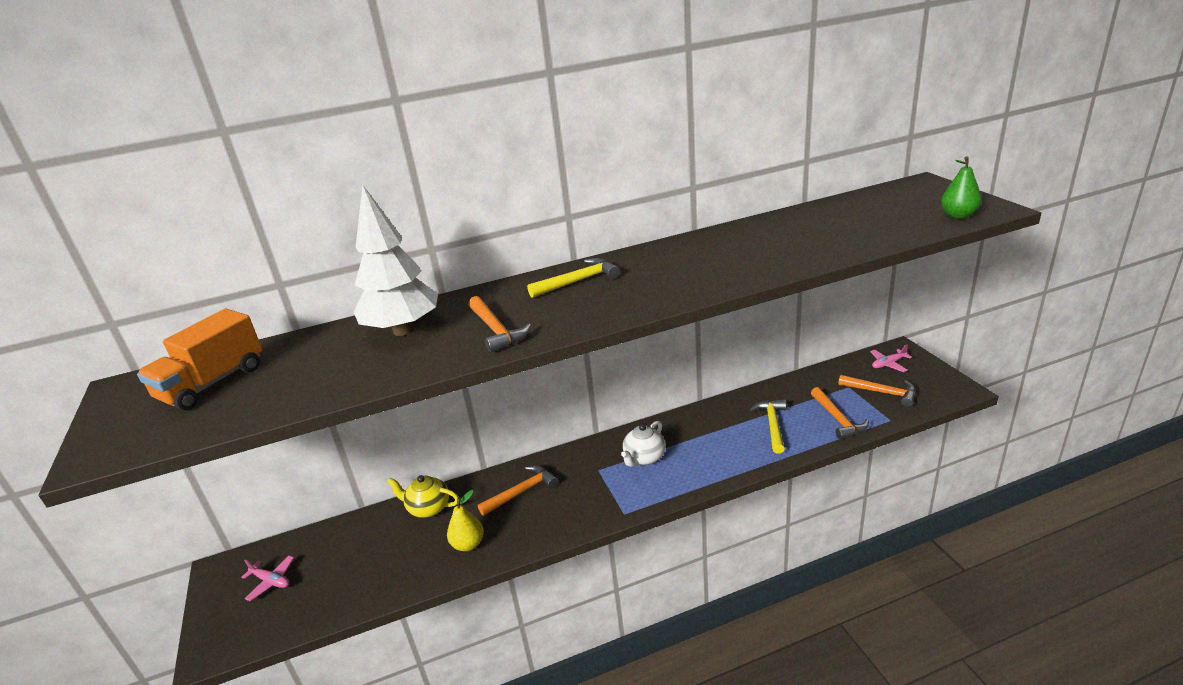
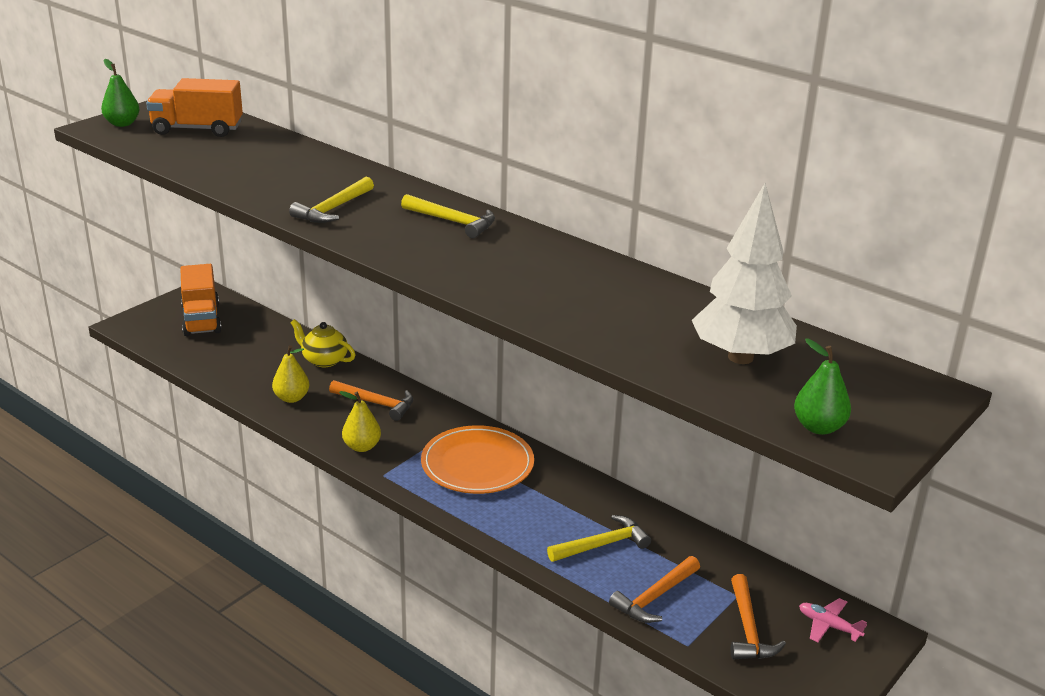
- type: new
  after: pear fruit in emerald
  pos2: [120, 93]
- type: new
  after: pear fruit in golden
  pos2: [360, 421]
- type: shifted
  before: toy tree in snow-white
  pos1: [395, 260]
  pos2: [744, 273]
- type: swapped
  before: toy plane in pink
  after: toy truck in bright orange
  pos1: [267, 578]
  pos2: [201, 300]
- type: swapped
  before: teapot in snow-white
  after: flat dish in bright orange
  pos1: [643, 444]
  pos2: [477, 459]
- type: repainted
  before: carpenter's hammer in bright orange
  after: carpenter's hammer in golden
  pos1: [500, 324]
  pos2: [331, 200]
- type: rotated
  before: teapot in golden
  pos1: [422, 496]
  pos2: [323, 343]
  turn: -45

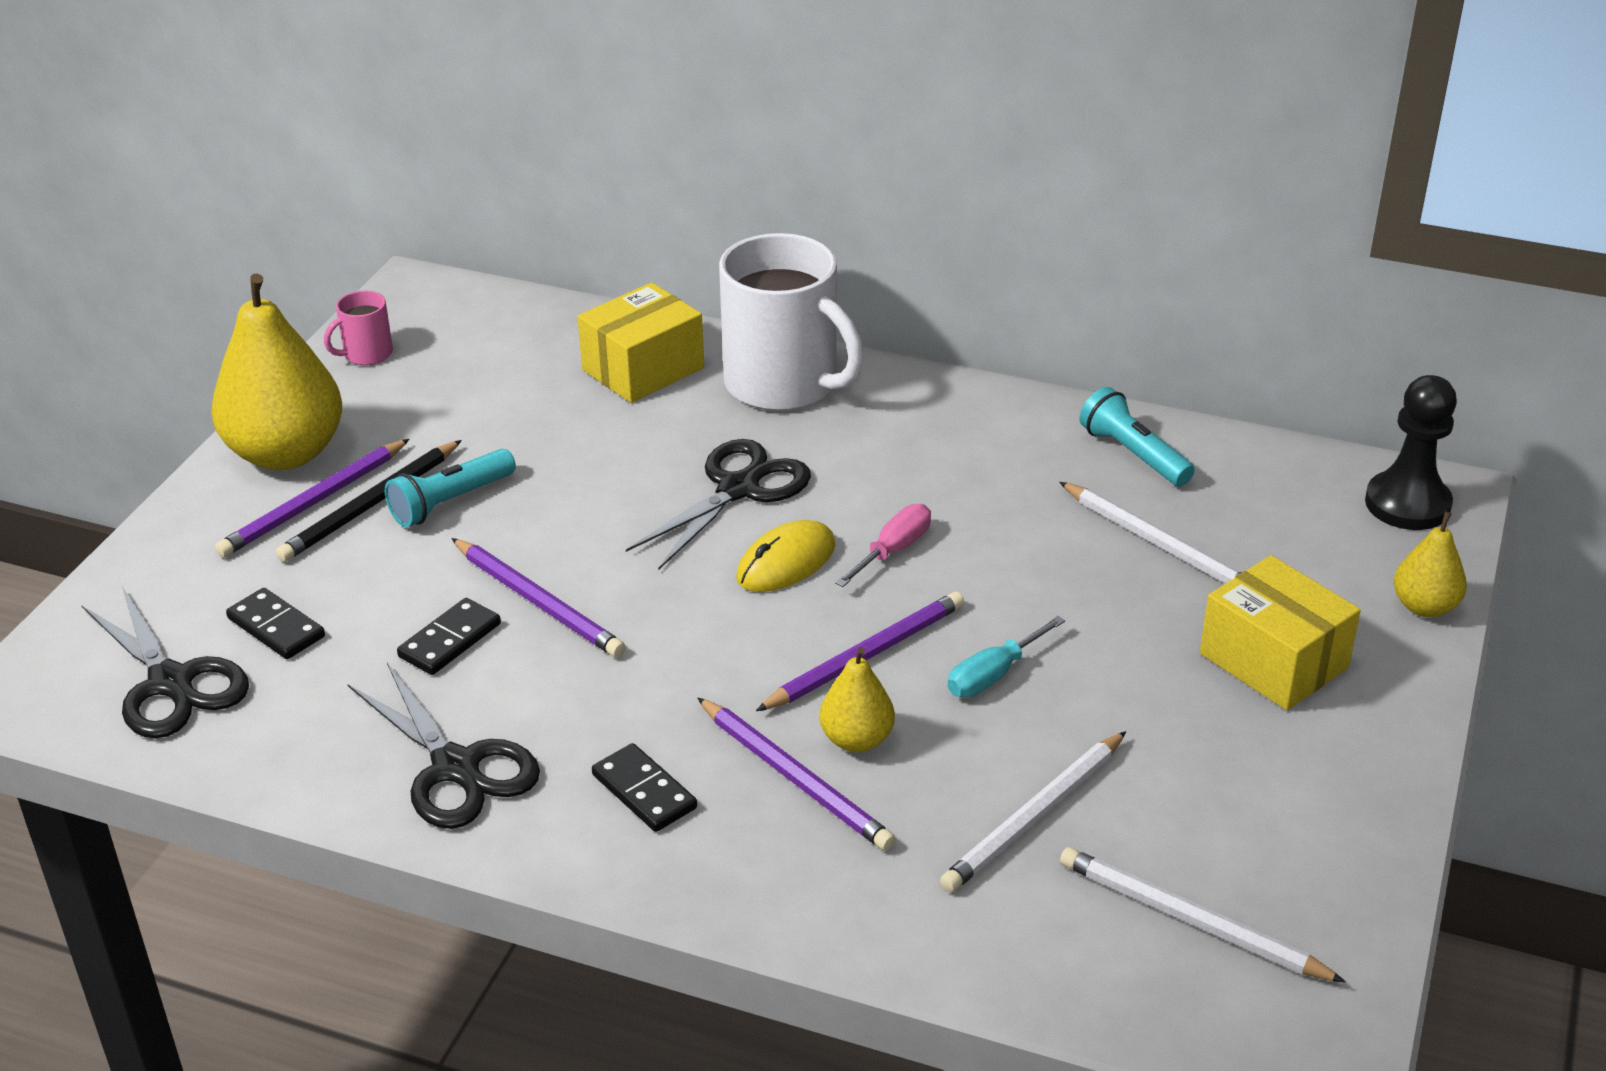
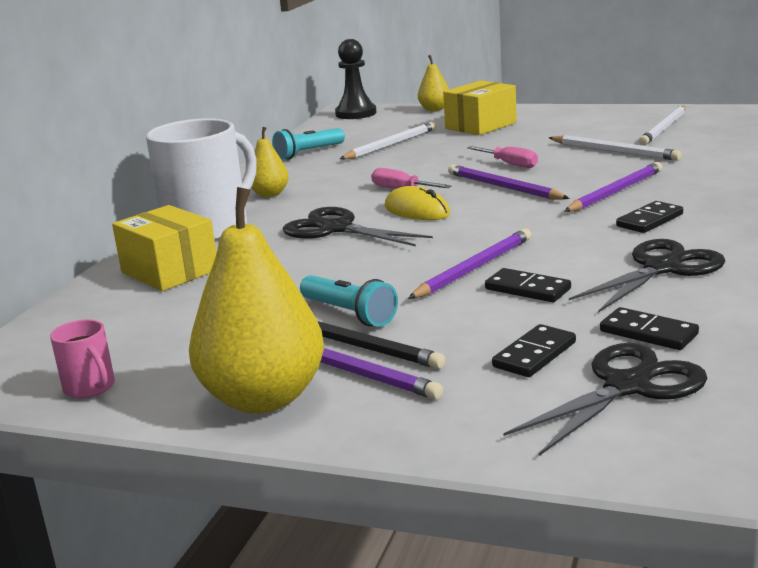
- type: new
  after: domino in black
  pos2: [649, 328]
- type: shifted
  before: pear fruit in golden
  pos1: [857, 699]
  pos2: [270, 162]
- type: repainted
  before: screwdriver in turquoise
  after: screwdriver in pink
  pos1: [1006, 656]
  pos2: [502, 157]

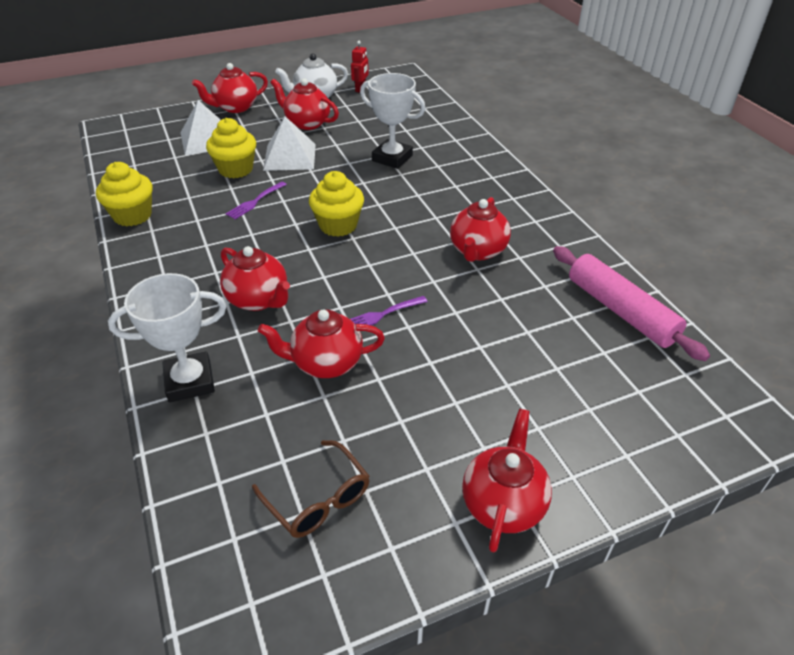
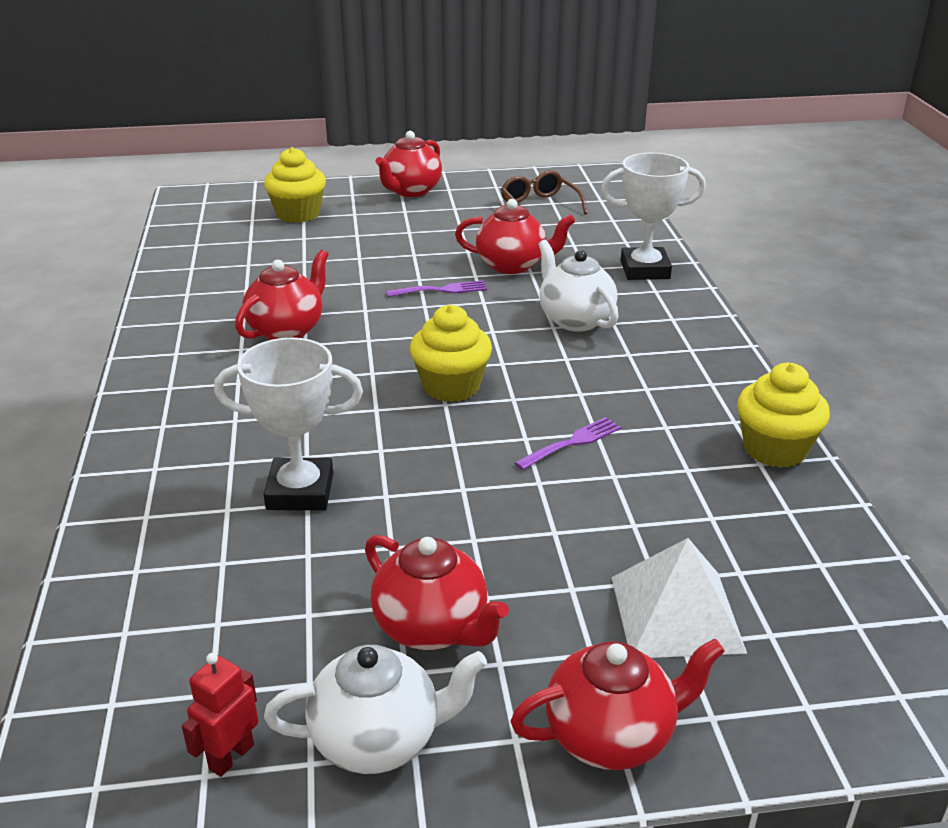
- type: gone
  before: solid pyramid in snow-white
  pos1: [289, 143]
- type: gone
  before: rolling pin in pink
  pos1: [631, 303]
- type: shifted
  before: muffin in golden
  pos1: [231, 148]
  pos2: [295, 185]
- type: repainted
  before: teapot in red
  after: teapot in snow-white
  pos1: [255, 278]
  pos2: [578, 286]
- type: rotated
  before: award cup in snow-white
  pos1: [392, 121]
  pos2: [288, 424]
  turn: -45

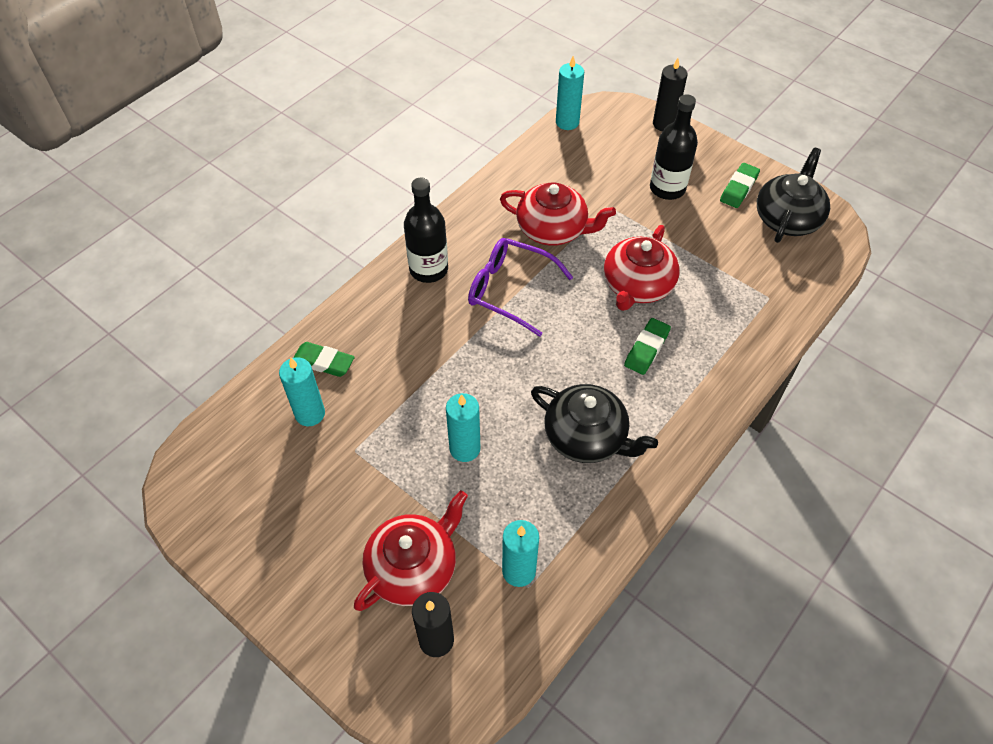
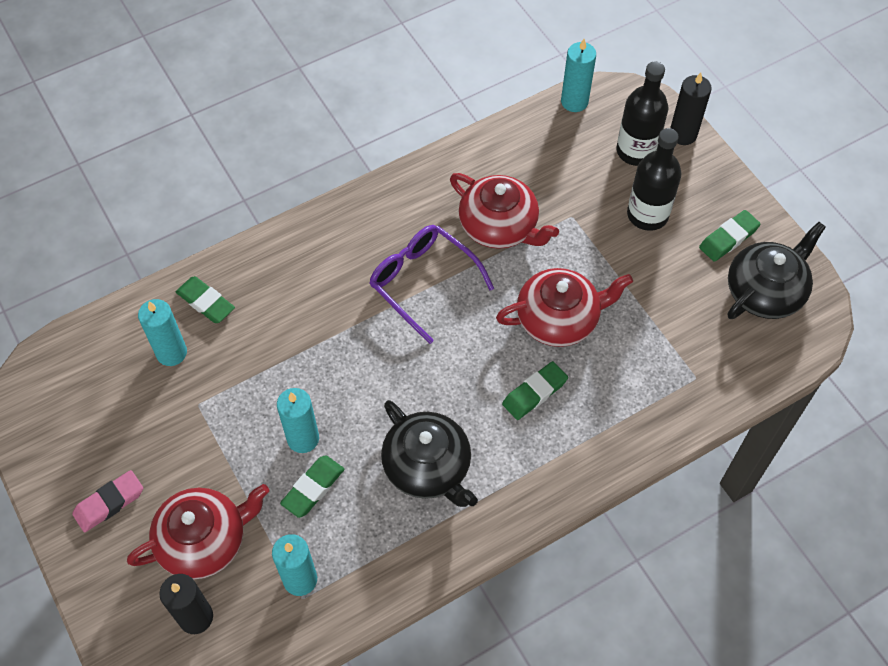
- type: new
  after: eraser in pink
  pos2: [107, 501]
- type: new
  after: eraser in emerald
  pos2: [312, 486]
- type: shifted
  before: flask in black
  pos1: [426, 230]
  pos2: [642, 113]
- type: rotated
  before: teapot in red
  pos1: [642, 268]
  pos2: [564, 307]
  turn: -150

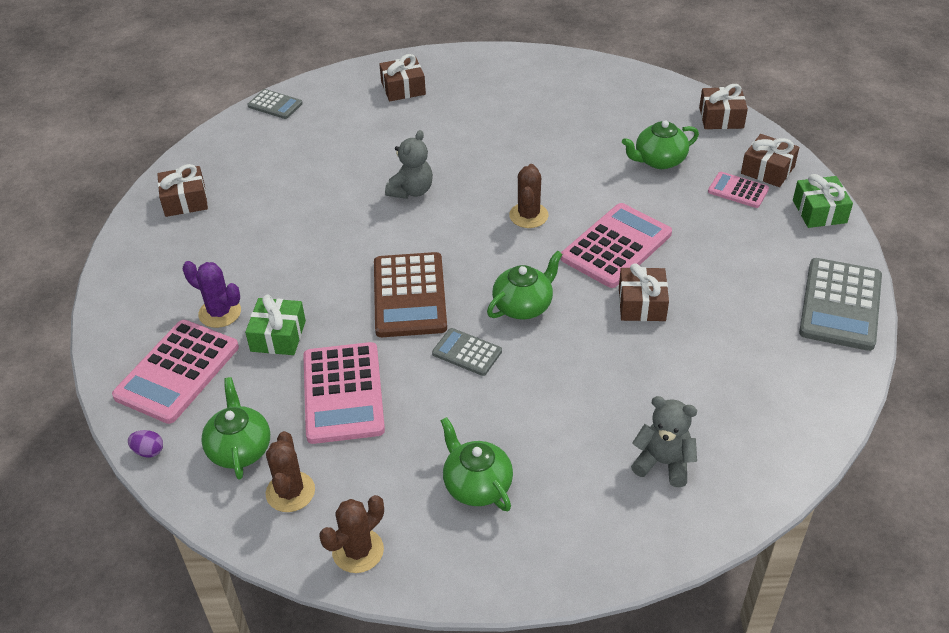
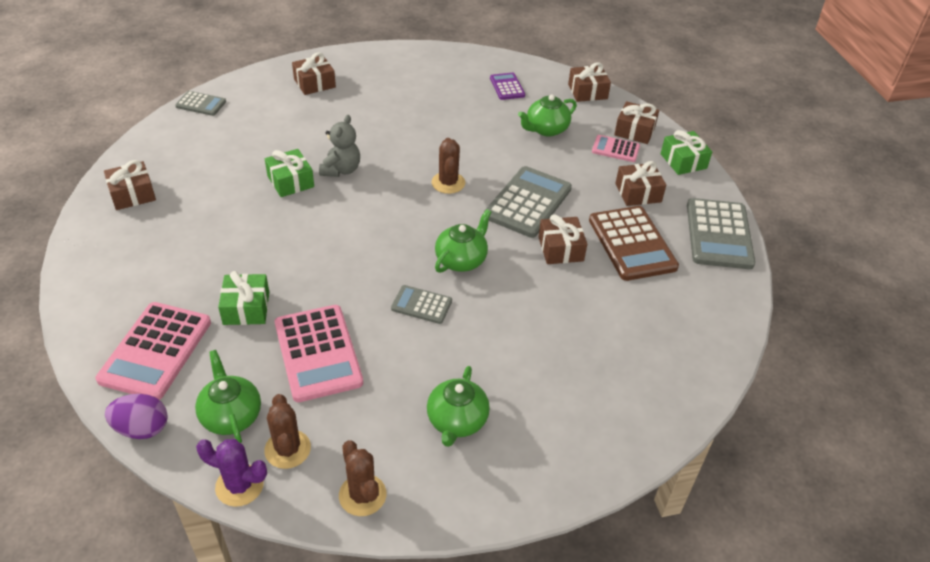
- type: gone
  before: teddy in gray
  pos1: [664, 441]
- type: new
  after: present in emerald
  pos2: [289, 173]
- type: new
  after: pocket calculator in royal purple
  pos2: [507, 86]
- type: new
  after: present in russet
  pos2: [640, 183]
- type: shifted
  before: cactus in royal purple
  pos1: [212, 294]
  pos2: [231, 473]
- type: shifted
  before: pocket calculator in russet
  pos1: [410, 294]
  pos2: [634, 243]
- type: repainted
  before: pocket calculator in pink
  after: pocket calculator in gray
  pos1: [616, 245]
  pos2: [528, 202]
- type: rotated
  before: cactus in russet
  pos1: [351, 534]
  pos2: [362, 478]
  turn: -60
- type: rotated
  before: teapot in emerald
  pos1: [476, 464]
  pos2: [458, 406]
  turn: -120
- type: scaled
  before: toy egg in royal purple
  pos1: [145, 443]
  pos2: [136, 416]
  scale: 1.74

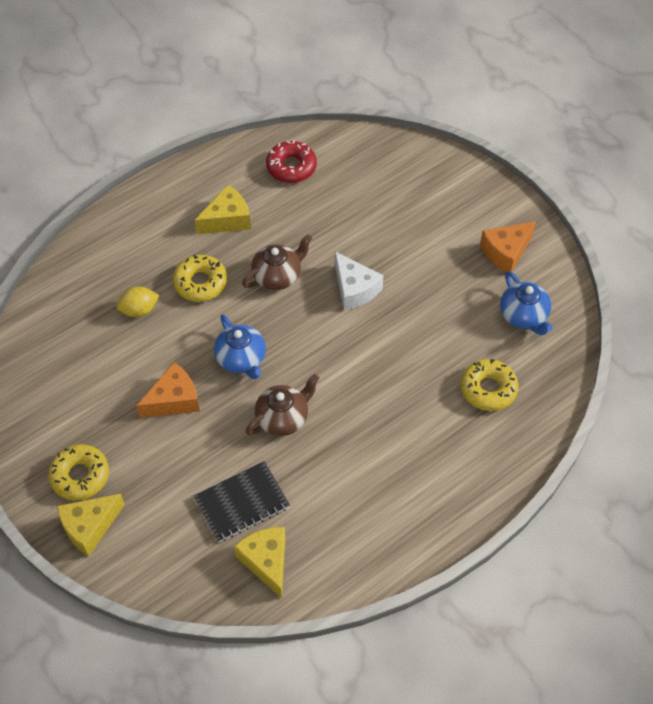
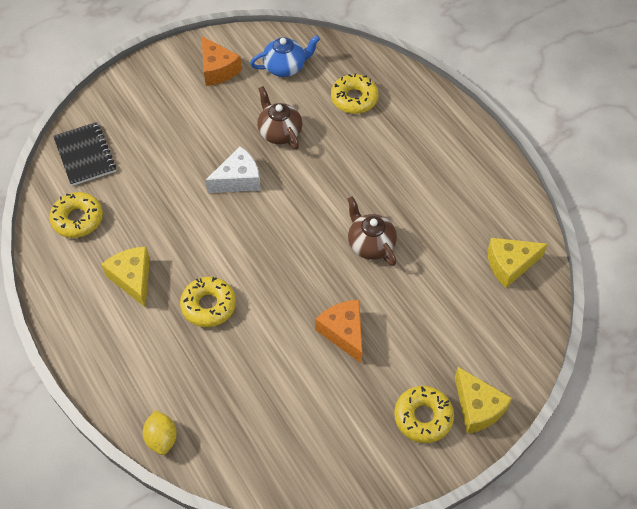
- type: gone
  before: teapot in royal blue
  pos1: [240, 346]
- type: shifted
  before: toy lemon in golden
  pos1: [138, 301]
  pos2: [160, 432]
- type: shifted
  before: exercise book in black
  pos1: [242, 502]
  pos2: [84, 154]
- type: shifted
  before: teapot in russet
  pos1: [277, 262]
  pos2: [279, 117]
- type: repainted
  before: donut in red
  after: donut in golden
  pos1: [291, 161]
  pos2: [76, 215]

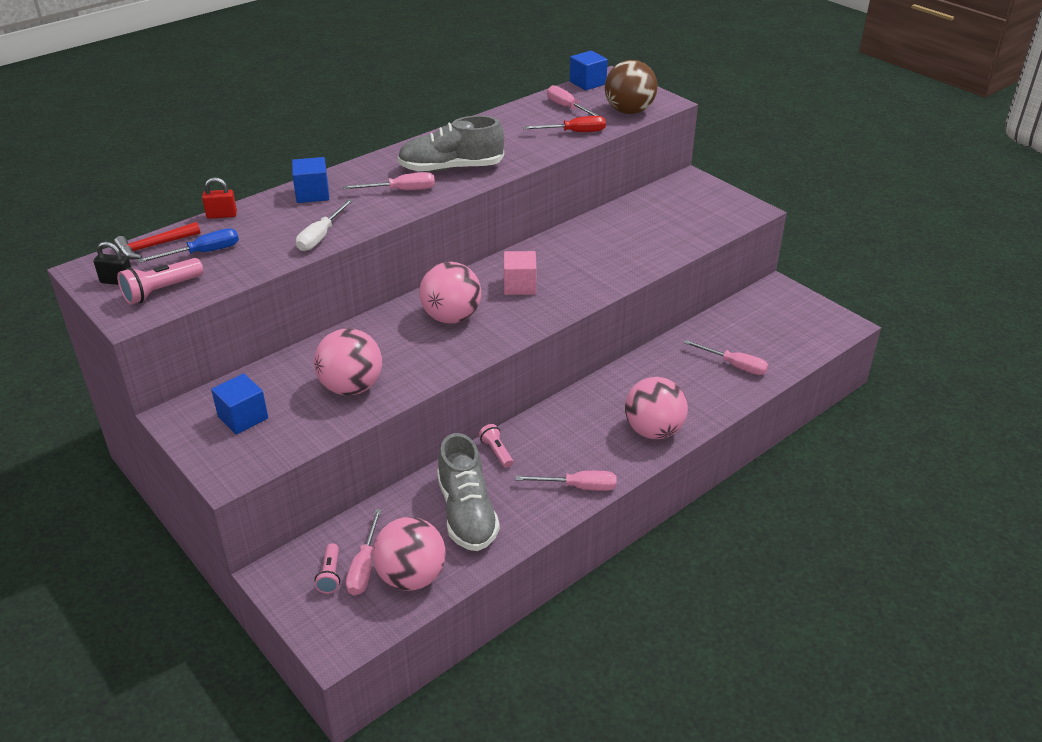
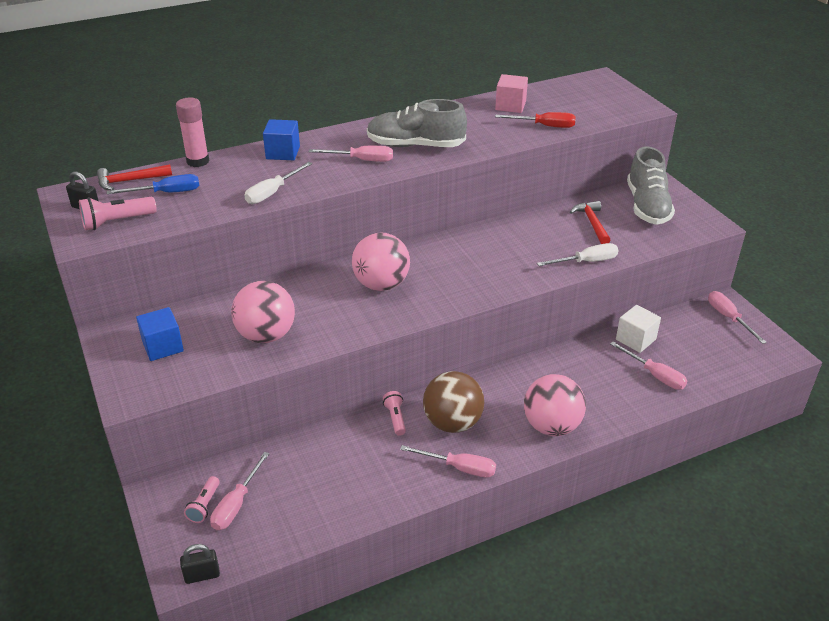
- type: gone
  before: play ball in pink
  pos1: [409, 554]
- type: gone
  before: block in royal blue
  pos1: [589, 70]
- type: new
  after: lock in black
  pos2: [200, 564]
- type: new
  after: screwdriver in snow-white
  pos2: [577, 254]
- type: new
  after: carpenter's hammer in red
  pos2: [590, 222]
- type: new
  after: block in snow-white
  pos2: [638, 329]
- type: shifted
  before: shoe in gray
  pos1: [468, 492]
  pos2: [651, 185]
- type: shifted
  before: block in pink
  pos1: [520, 273]
  pos2: [511, 93]
- type: shifted
  before: screwdriver in pink
  pos1: [573, 100]
  pos2: [737, 317]
- type: shifted
  before: play ball in russet
  pos1: [631, 87]
  pos2: [453, 402]
- type: swapped
  before: lock in red
  after: stick of glue in pink
  pos1: [219, 198]
  pos2: [192, 132]

